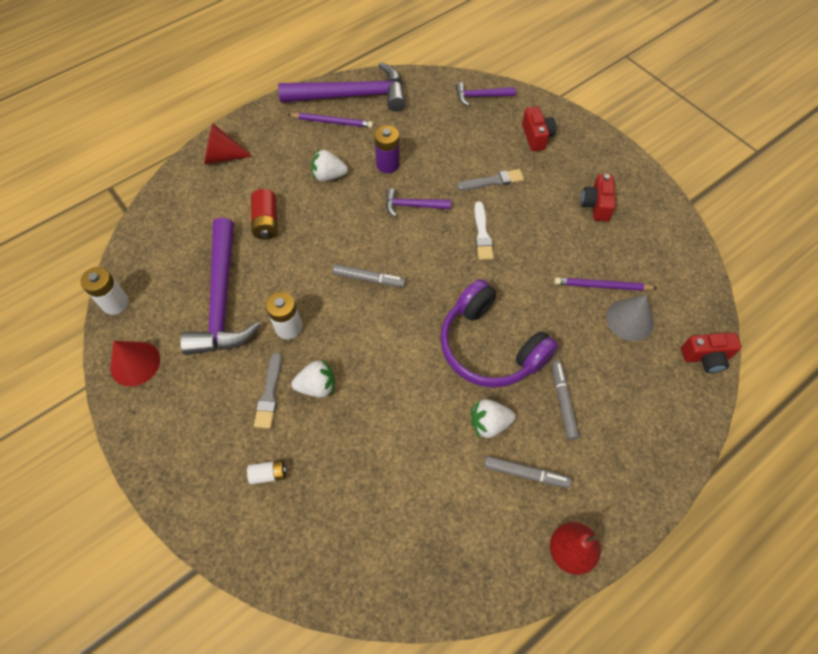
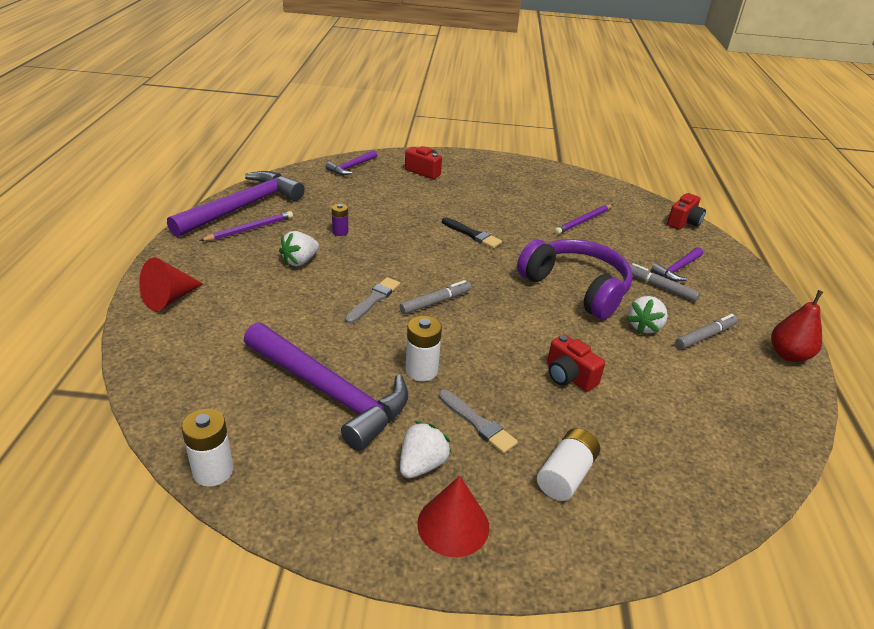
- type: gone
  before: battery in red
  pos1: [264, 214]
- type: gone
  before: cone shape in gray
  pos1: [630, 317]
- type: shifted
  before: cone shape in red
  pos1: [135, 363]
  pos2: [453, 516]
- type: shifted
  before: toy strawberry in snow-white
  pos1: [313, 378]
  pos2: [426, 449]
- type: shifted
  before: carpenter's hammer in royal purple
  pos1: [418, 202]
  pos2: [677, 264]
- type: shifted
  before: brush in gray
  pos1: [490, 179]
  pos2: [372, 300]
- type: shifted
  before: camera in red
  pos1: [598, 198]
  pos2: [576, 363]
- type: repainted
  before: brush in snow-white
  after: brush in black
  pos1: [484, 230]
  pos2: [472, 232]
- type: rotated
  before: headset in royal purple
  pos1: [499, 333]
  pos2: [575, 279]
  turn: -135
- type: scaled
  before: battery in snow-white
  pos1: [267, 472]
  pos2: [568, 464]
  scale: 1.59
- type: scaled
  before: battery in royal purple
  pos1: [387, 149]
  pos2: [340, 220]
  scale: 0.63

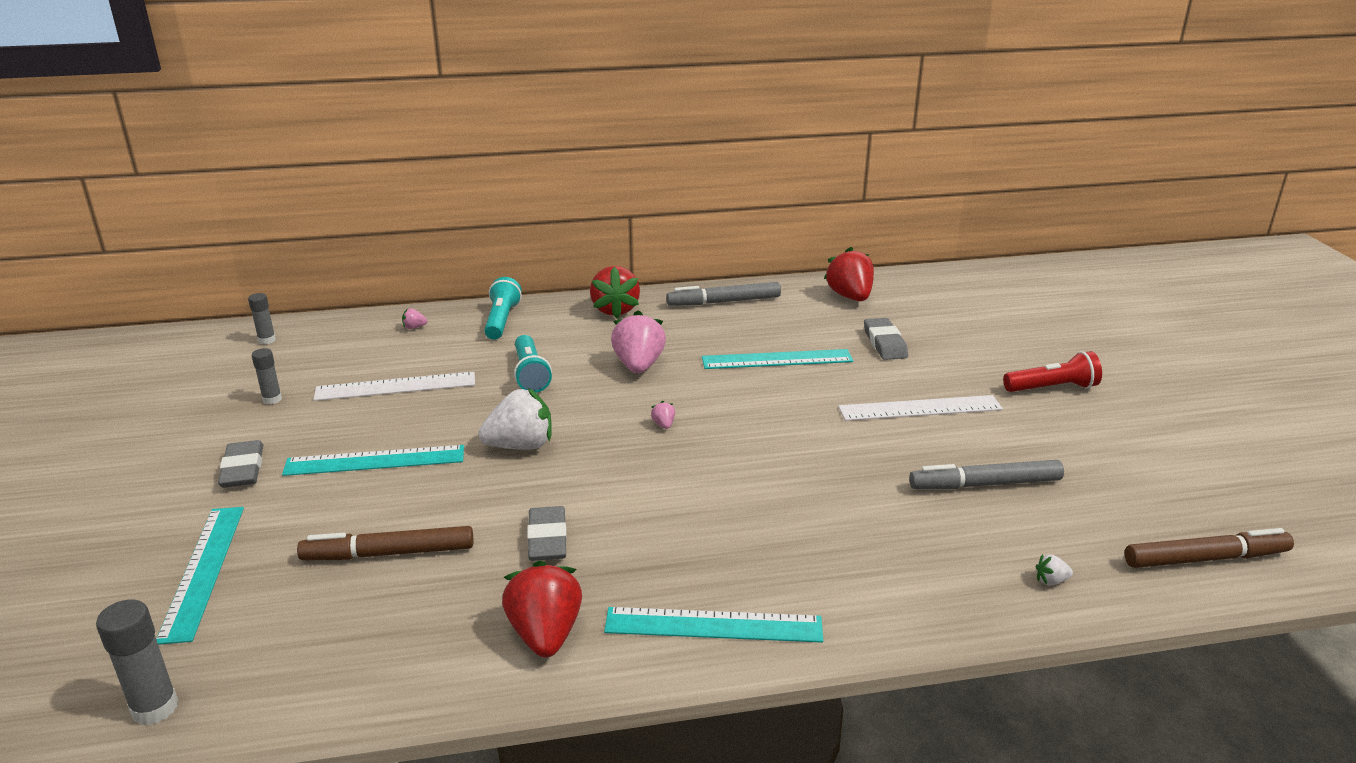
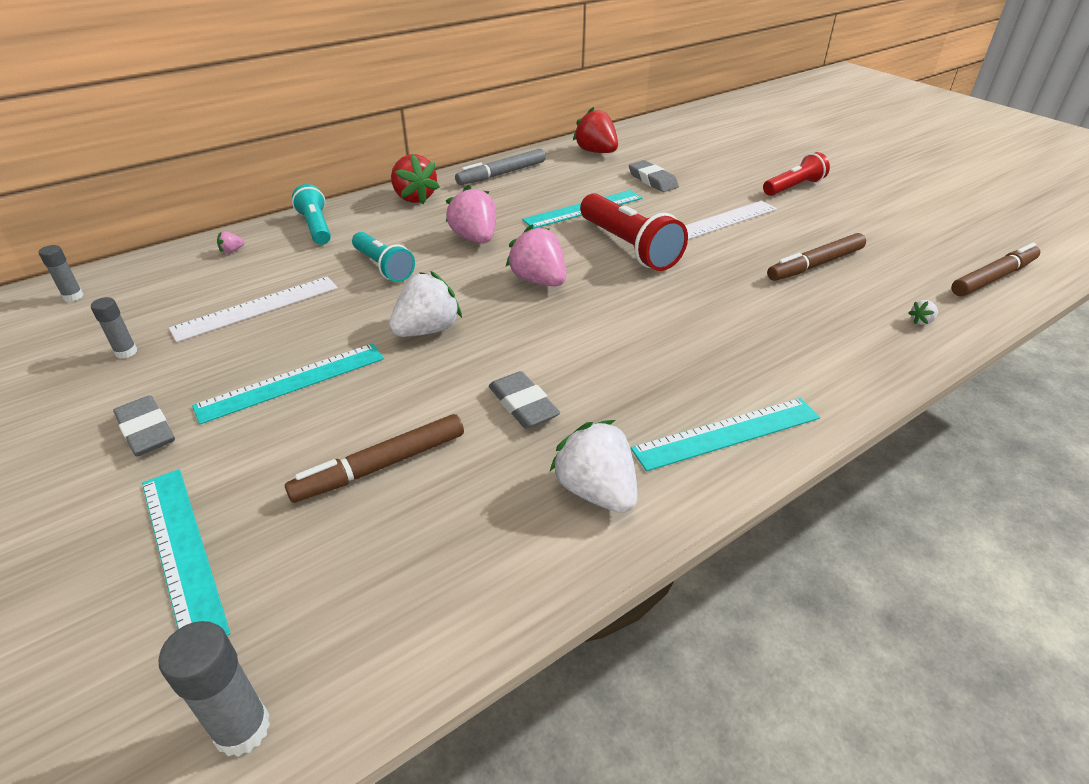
- type: new
  after: pocket torch in red
  pos2: [634, 232]
- type: repainted
  before: toy strawberry in red
  after: toy strawberry in snow-white
  pos1: [542, 609]
  pos2: [593, 466]
- type: repainted
  before: felt pen in gray
  after: felt pen in russet
  pos1: [986, 474]
  pos2: [816, 257]
- type: scaled
  before: toy strawberry in pink
  pos1: [663, 415]
  pos2: [536, 255]
  scale: 2.43

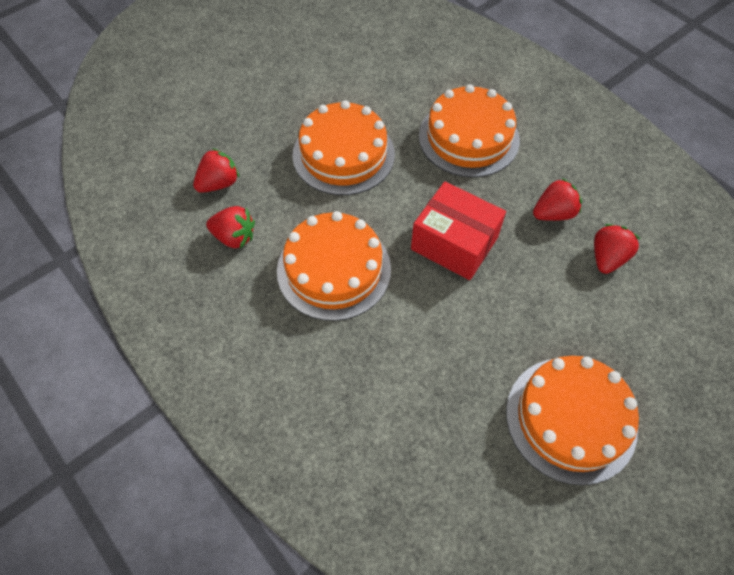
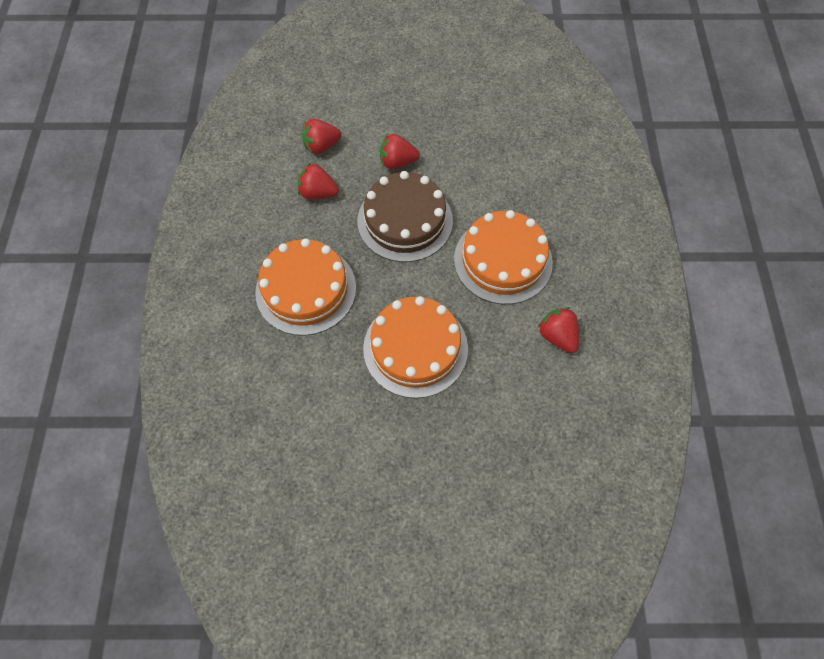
- type: gone
  before: cake in bright orange
  pos1: [572, 420]
- type: shifted
  before: toy strawberry in red
  pos1: [216, 170]
  pos2: [400, 151]
- type: swapped
  before: parcel in red
  after: cake in russet
  pos1: [458, 230]
  pos2: [405, 216]

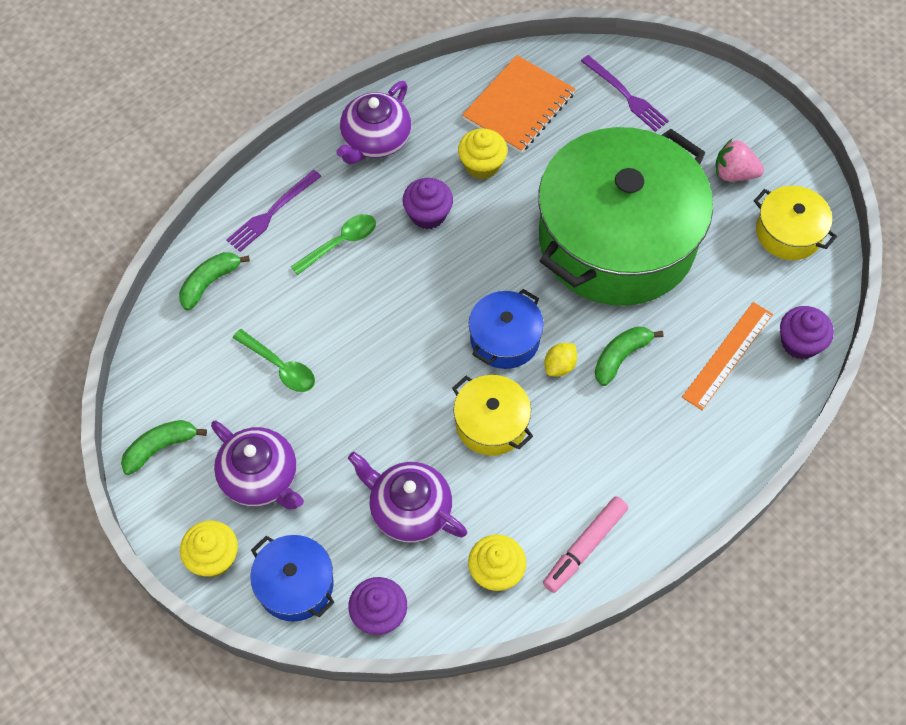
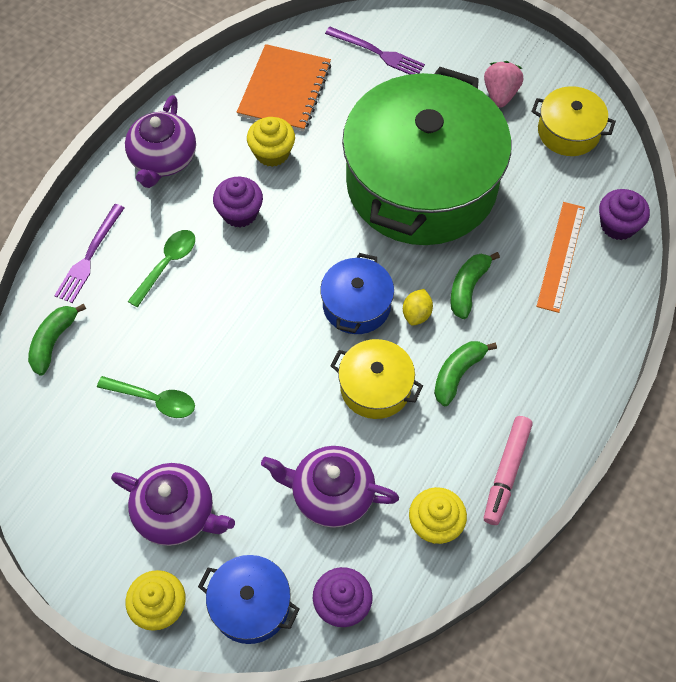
- type: shifted
  before: banana fruit in emerald
  pos1: [164, 447]
  pos2: [465, 373]
- type: rotated
  before: toy strawberry in pink
  pos1: [739, 160]
  pos2: [503, 84]
  turn: 105

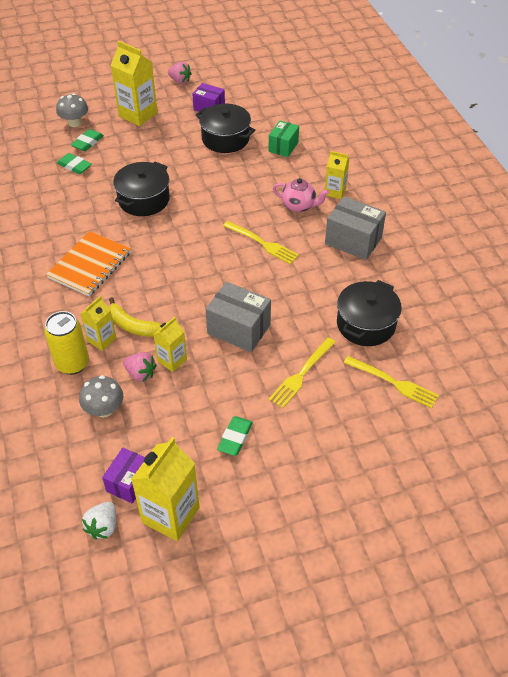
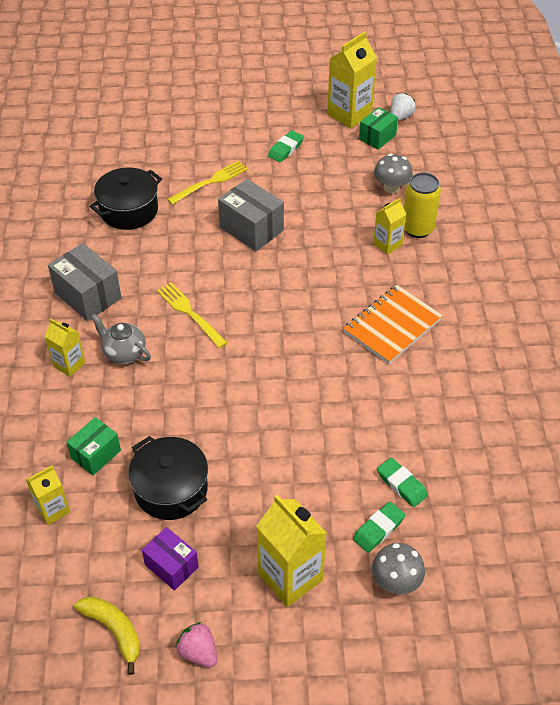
- type: gone
  before: pot in black
  pos1: [141, 189]
- type: gone
  before: toy strawberry in pink
  pos1: [140, 367]
- type: gone
  before: fork in golden
  pos1: [391, 382]
- type: shifted
  before: banana fruit in golden
  pos1: [135, 317]
  pos2: [107, 635]
- type: shifted
  before: carton in golden
  pos1: [170, 344]
  pos2: [48, 495]
- type: repainted
  before: parcel in royal purple
  after: parcel in emerald
  pos1: [123, 475]
  pos2: [378, 128]
- type: repainted
  before: teapot in pink
  after: teapot in gray
  pos1: [301, 195]
  pos2: [121, 339]

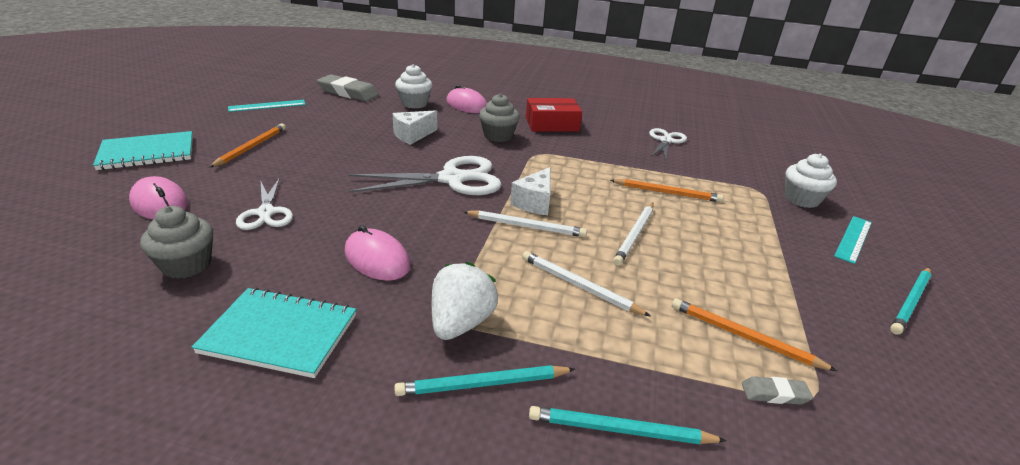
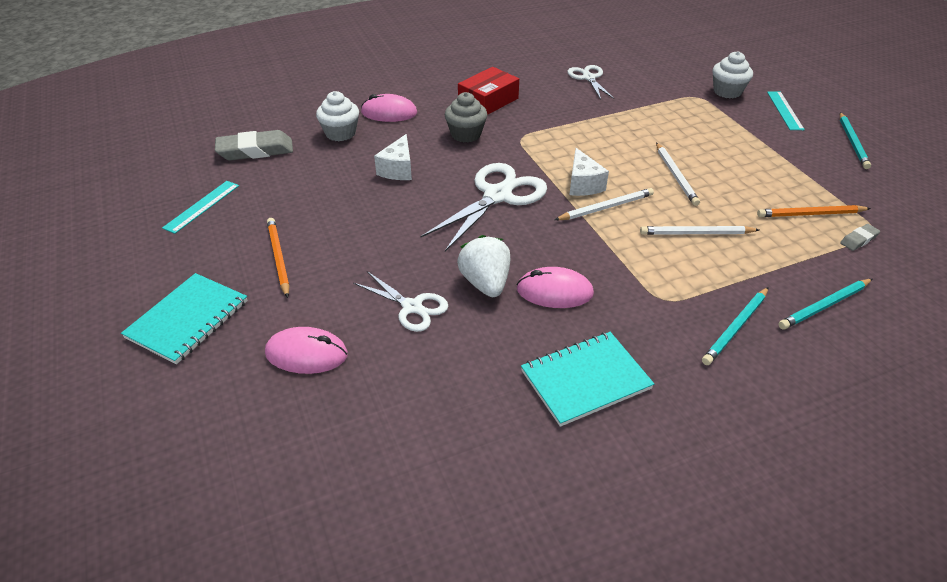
- type: gone
  before: muffin in gray
  pos1: [176, 242]
- type: gone
  before: wooden pencil in bright orange
  pos1: [667, 190]
- type: shifted
  before: toy strawberry in snow-white
  pos1: [465, 301]
  pos2: [483, 266]

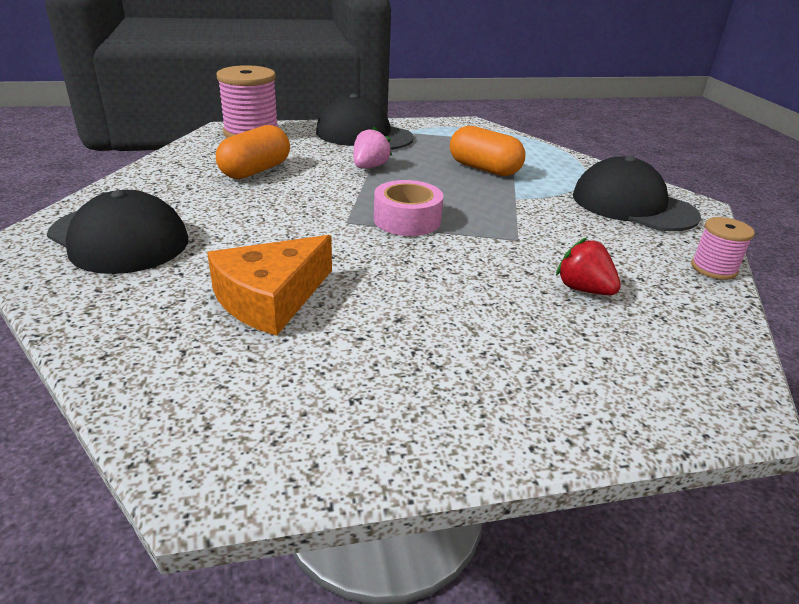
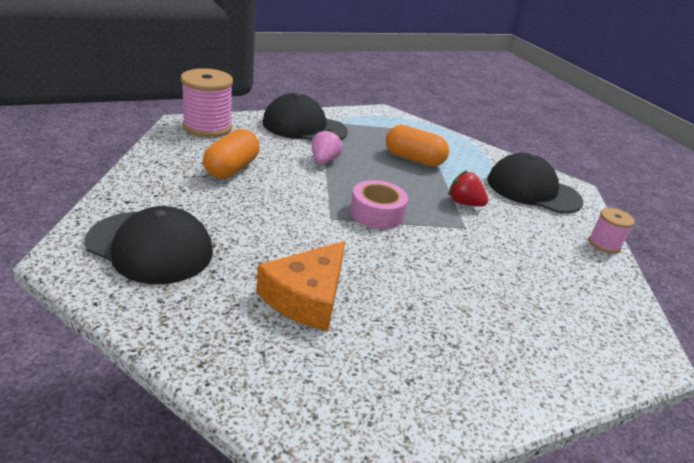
- type: shifted
  before: toy strawberry in red
  pos1: [588, 266]
  pos2: [468, 188]

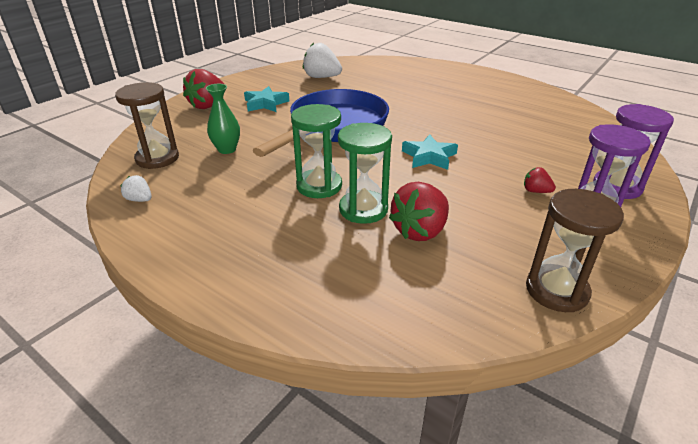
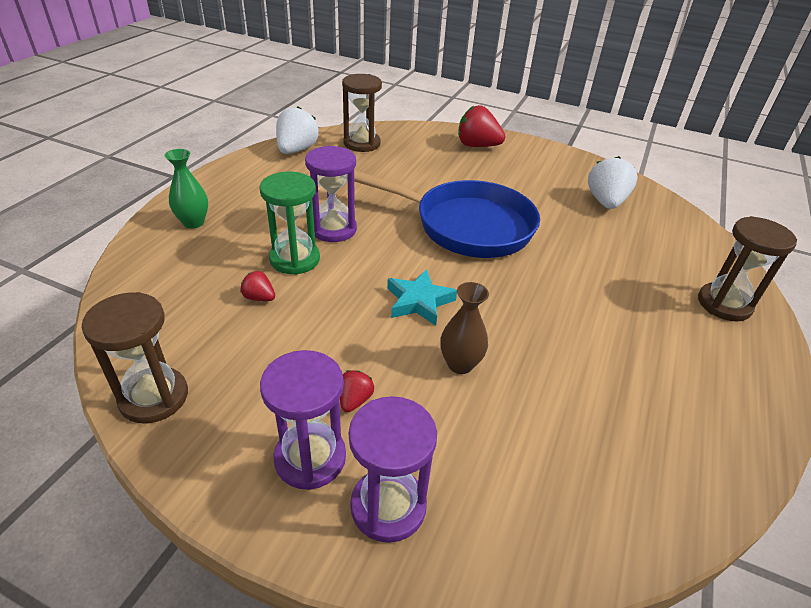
- type: gone
  before: star in turquoise
  pos1: [266, 99]
- type: new
  after: tall vase in russet
  pos2: [464, 328]
- type: new
  after: sandglass in russet
  pos2: [747, 269]
- type: shifted
  before: tall vase in emerald
  pos1: [223, 119]
  pos2: [186, 189]
- type: repainted
  before: sandglass in emerald
  after: sandglass in royal purple
  pos1: [316, 151]
  pos2: [331, 194]
- type: scaled
  before: toy strawberry in snow-white
  pos1: [136, 188]
  pos2: [297, 130]
  scale: 1.98
- type: scaled
  before: toy strawberry in red
  pos1: [419, 211]
  pos2: [257, 286]
  scale: 0.5

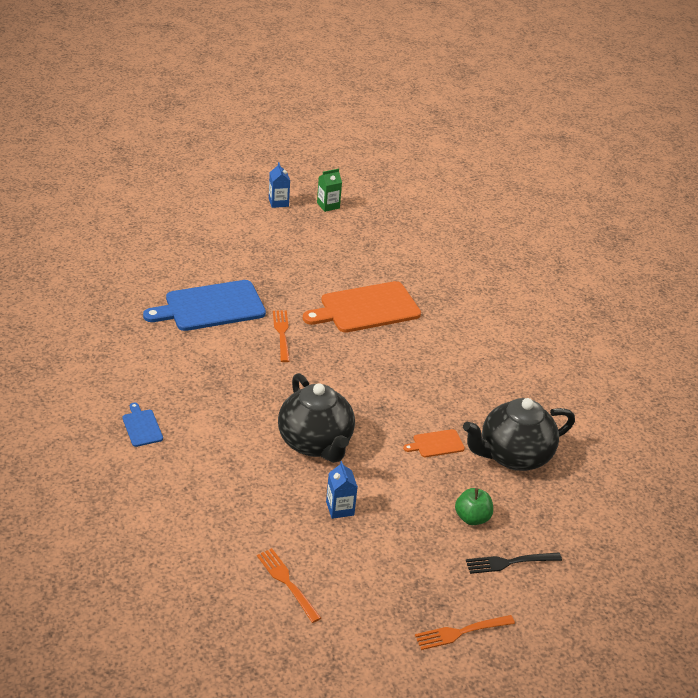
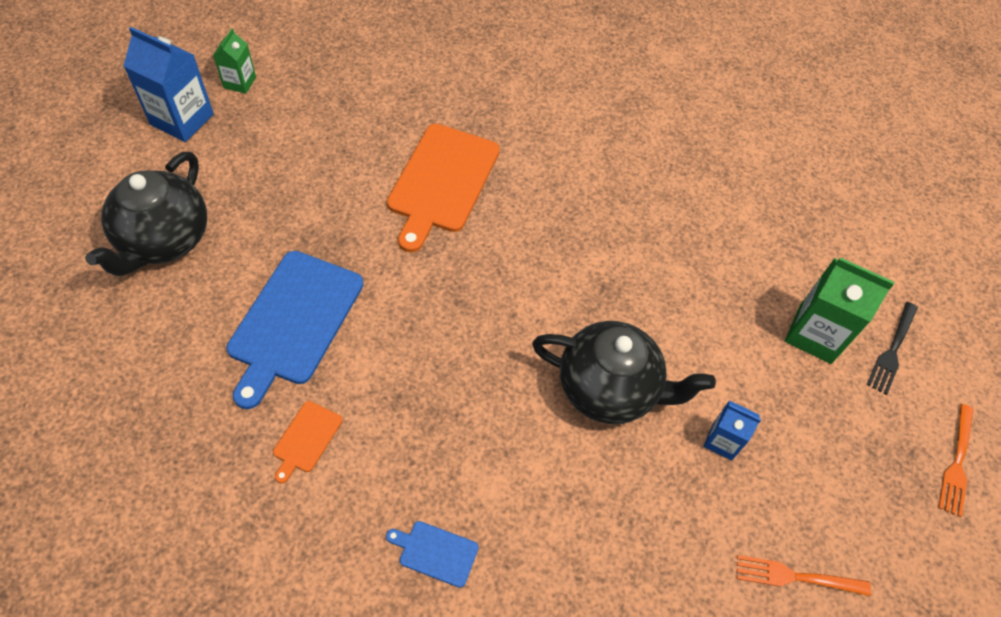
- type: gone
  before: fork in bright orange
  pos1: [281, 336]
- type: shifted
  before: cutting board in bright orange
  pos1: [434, 443]
  pos2: [307, 442]
- type: shifted
  before: teapot in black
  pos1: [519, 434]
  pos2: [146, 214]
- type: swapped
  before: apple in emerald
  after: carton in emerald
  pos1: [474, 506]
  pos2: [840, 310]
- type: scaled
  before: carton in royal blue
  pos1: [279, 185]
  pos2: [168, 84]
  scale: 1.75

